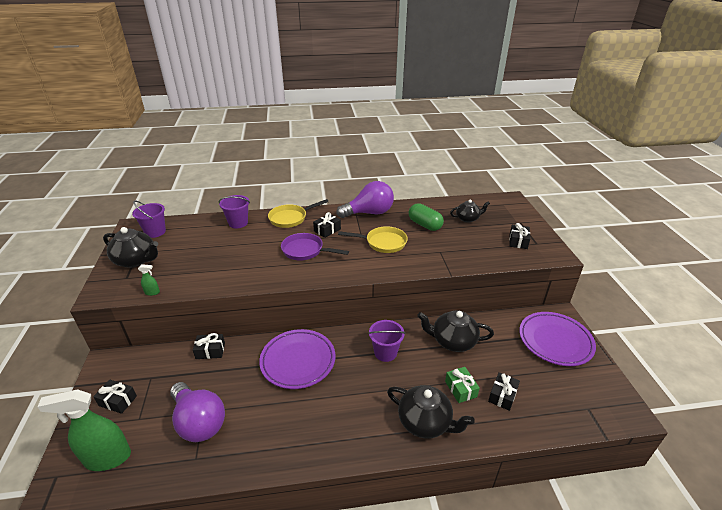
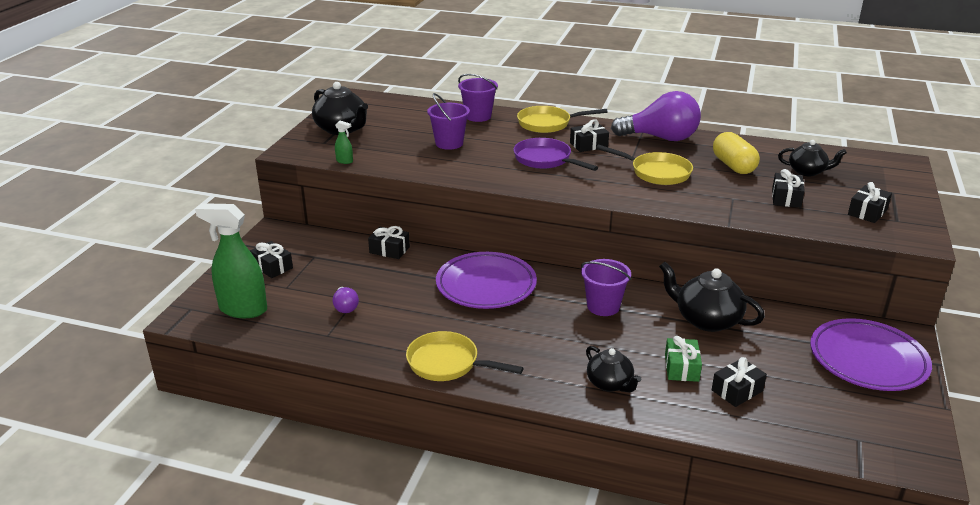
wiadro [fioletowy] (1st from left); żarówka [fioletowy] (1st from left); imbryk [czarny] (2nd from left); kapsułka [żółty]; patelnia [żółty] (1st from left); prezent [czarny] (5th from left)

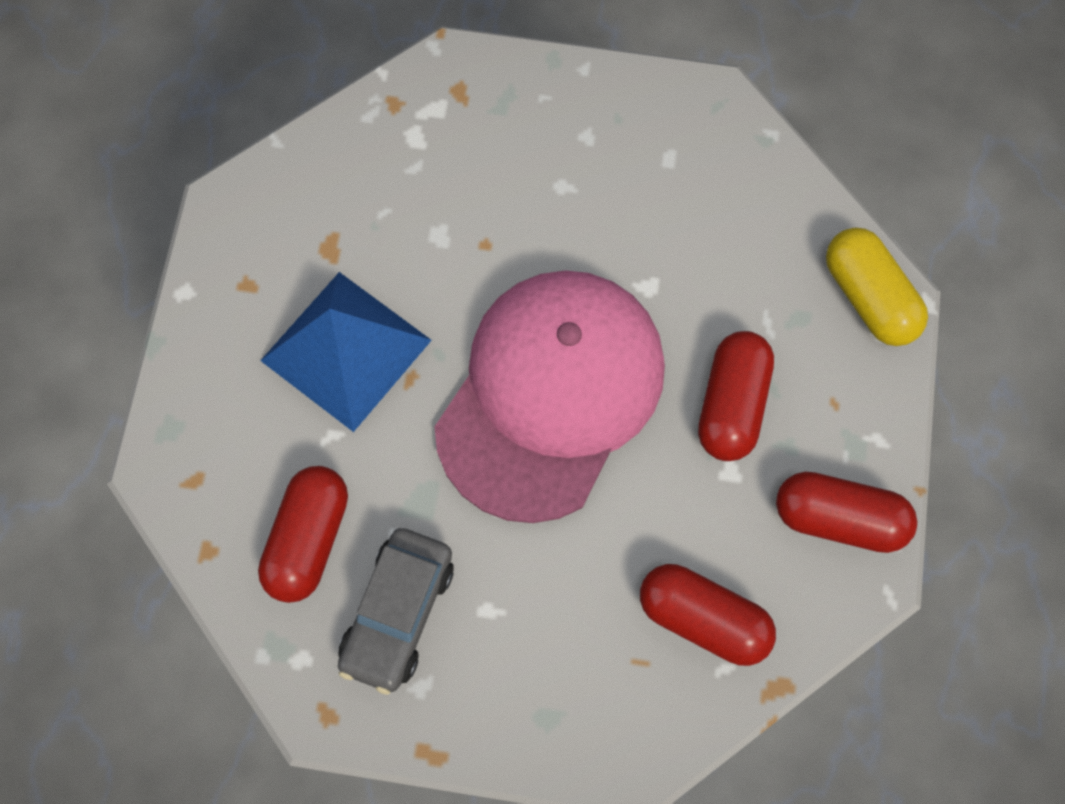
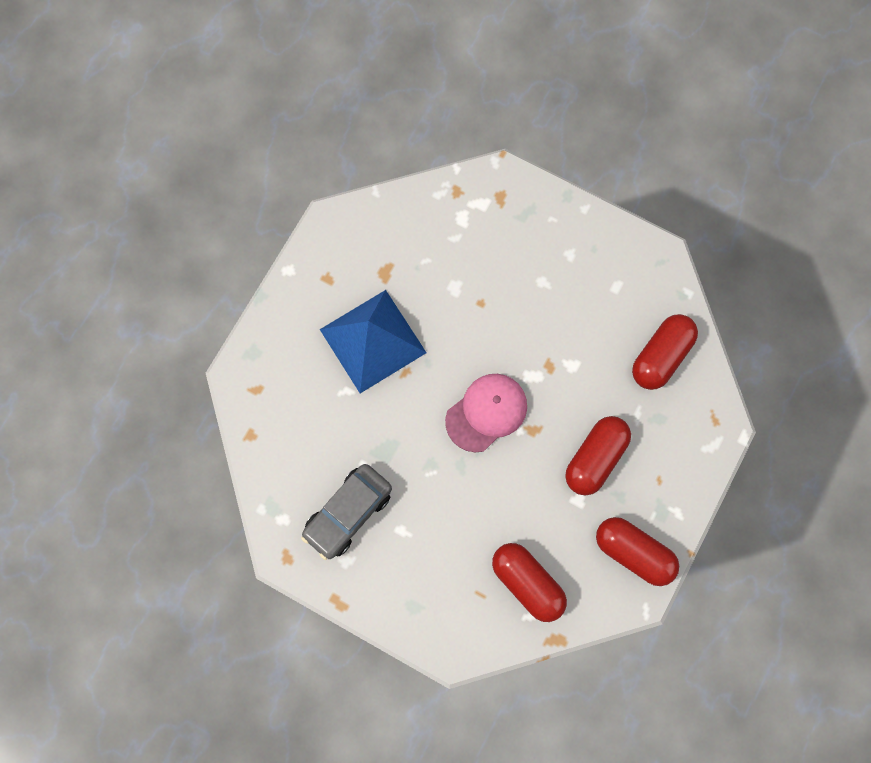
kapsułka [czerwony] (4th from left); czapka [różowy]; kapsułka [żółty]

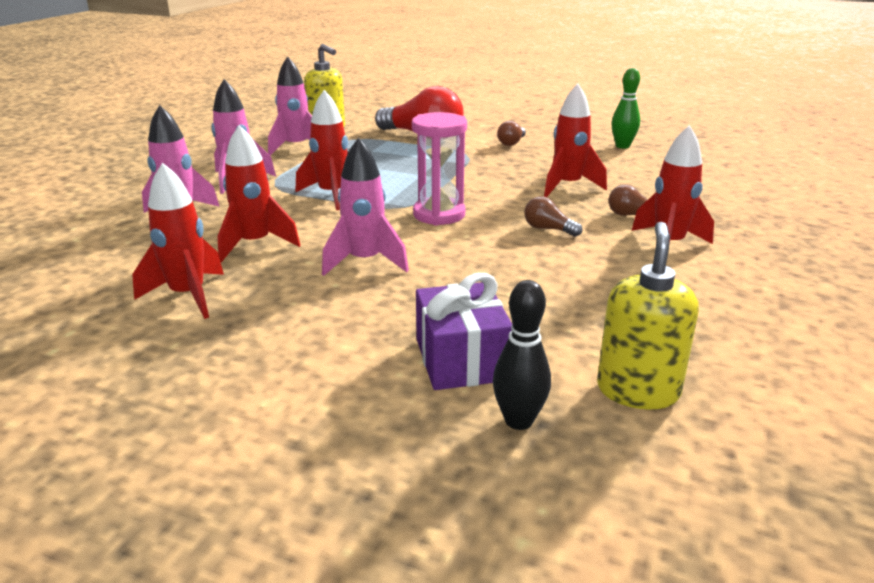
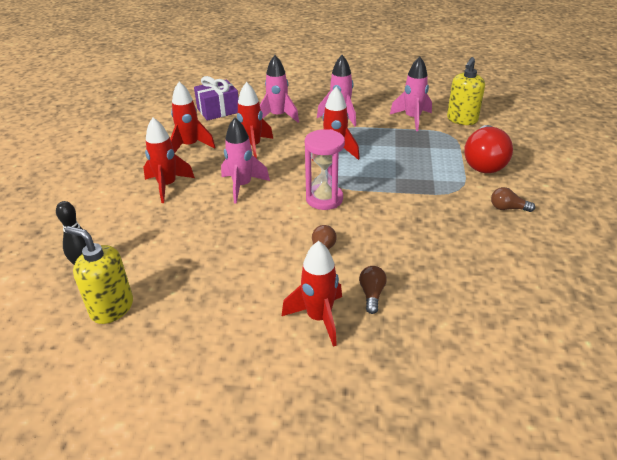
prezent [fioletowy]; rakieta [czerwony] (1st from left); dozownik mydła [żółty] (1st from left); kręgiel [zielony]

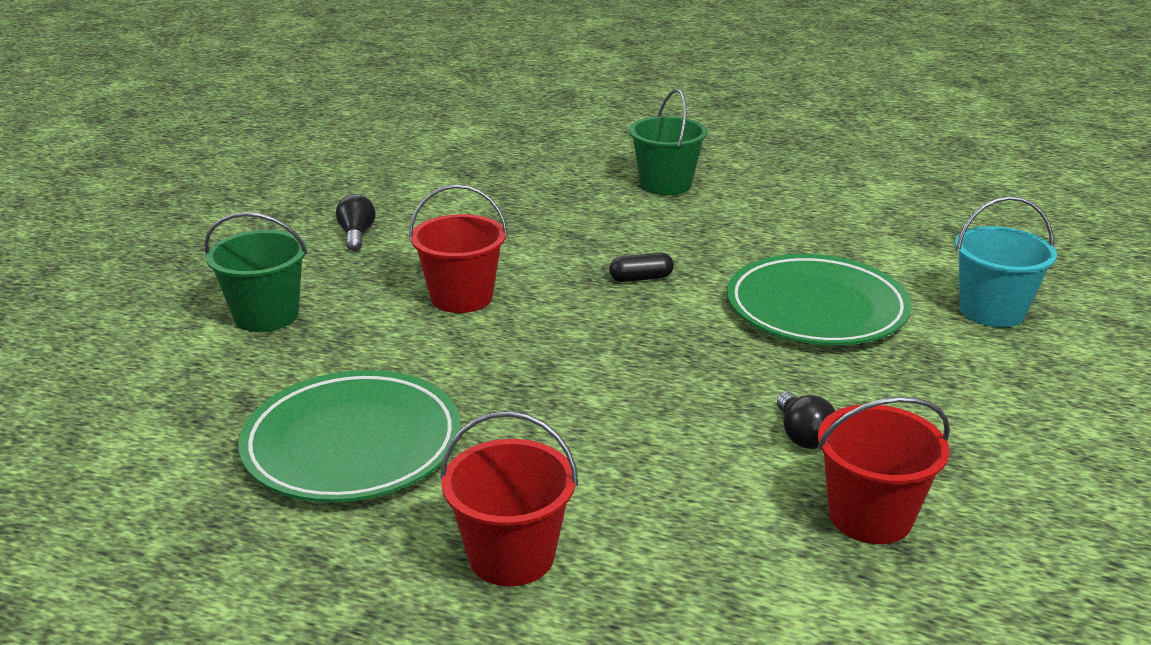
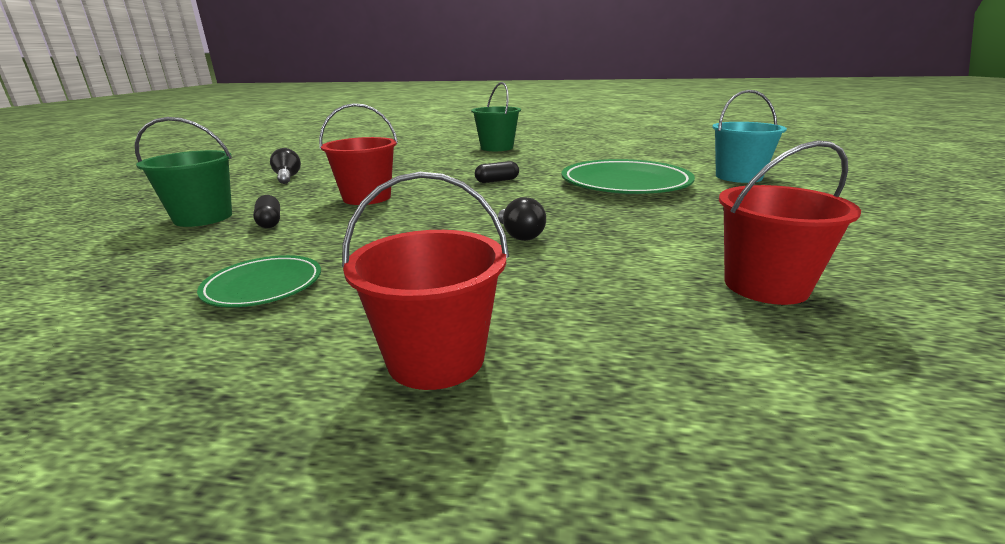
talerz [zielony] (1st from left); żarówka [czarny] (2nd from left); kapsułka [czarny] (1st from left)

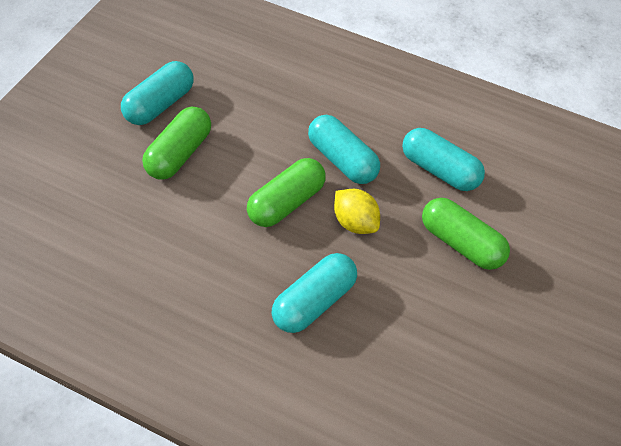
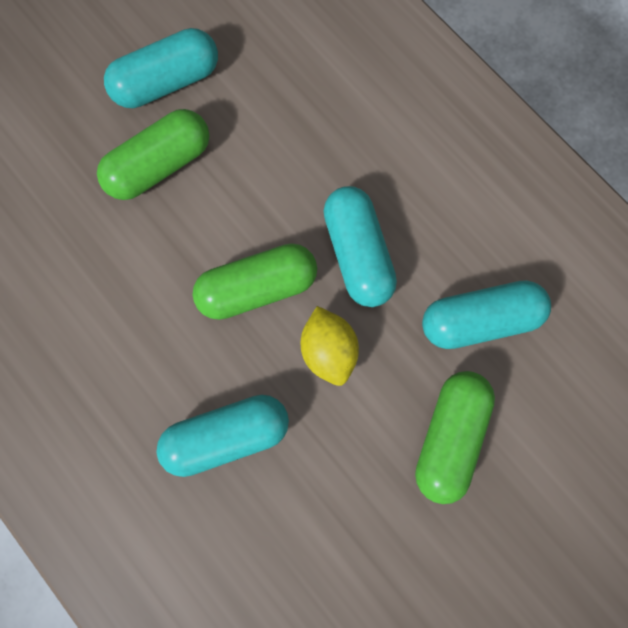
kapsułka [turkusowy] (4th from left); kapsułka [zielony] (3rd from left)

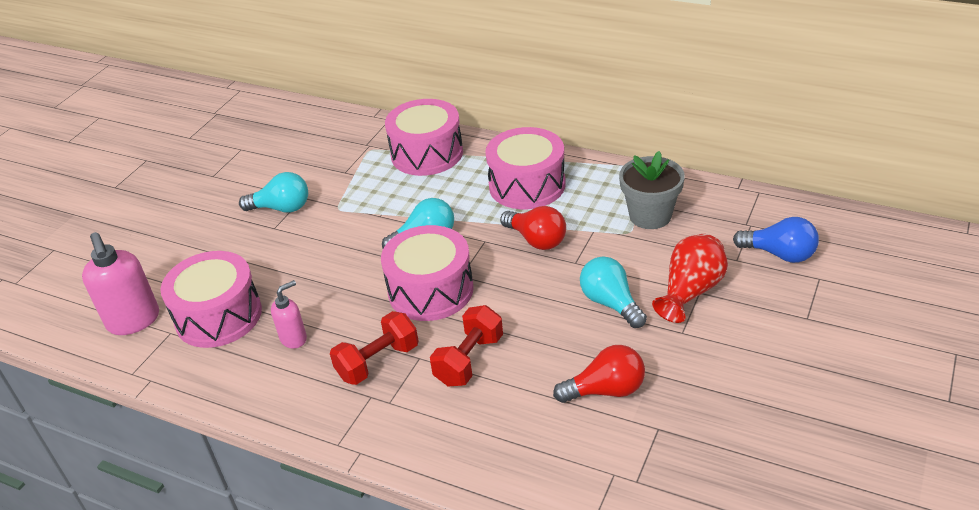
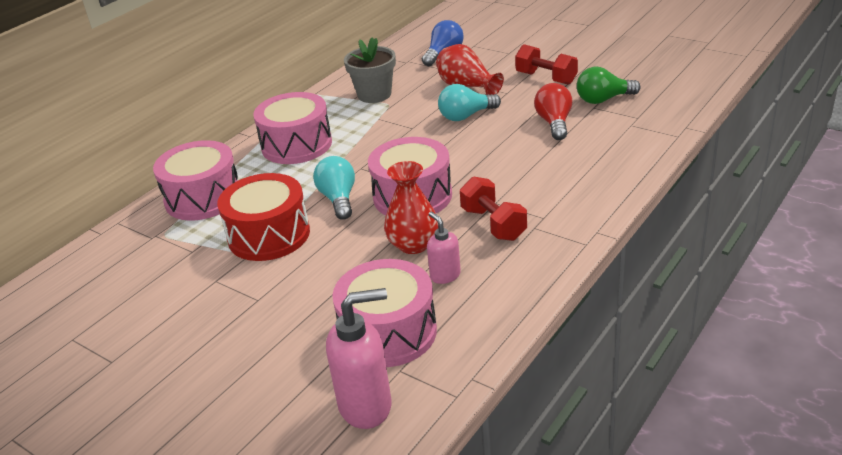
żarówka [turkusowy] (1st from left in the first image); hantel [czerwony] (2nd from left); żarówka [czerwony] (1st from left in the first image); bęben [czerwony]; wazon [czerwony] (1st from left); żarówka [zielony]

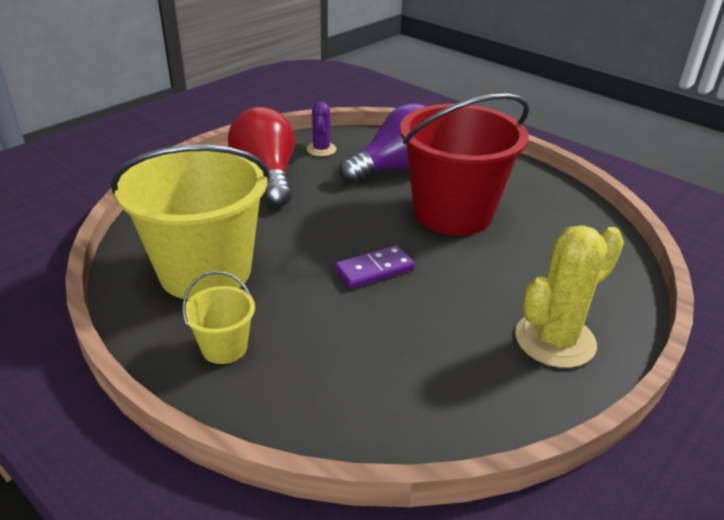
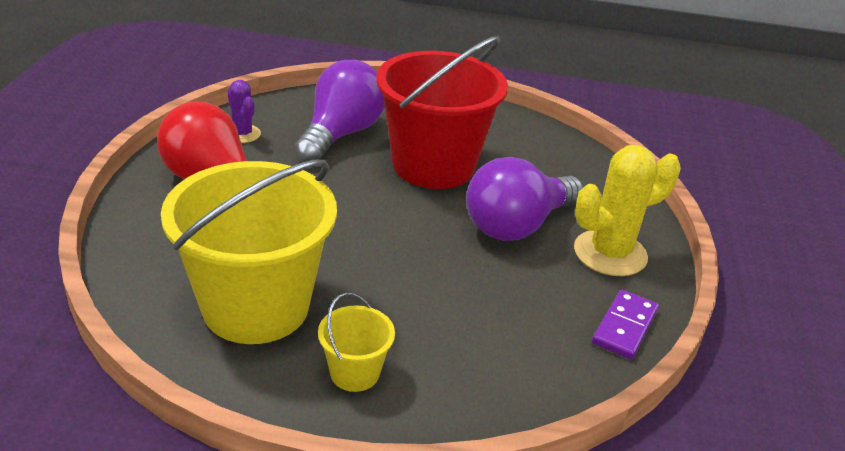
kostka domina [fioletowy]; kaktus [żółty]; żarówka [fioletowy] (2nd from left)

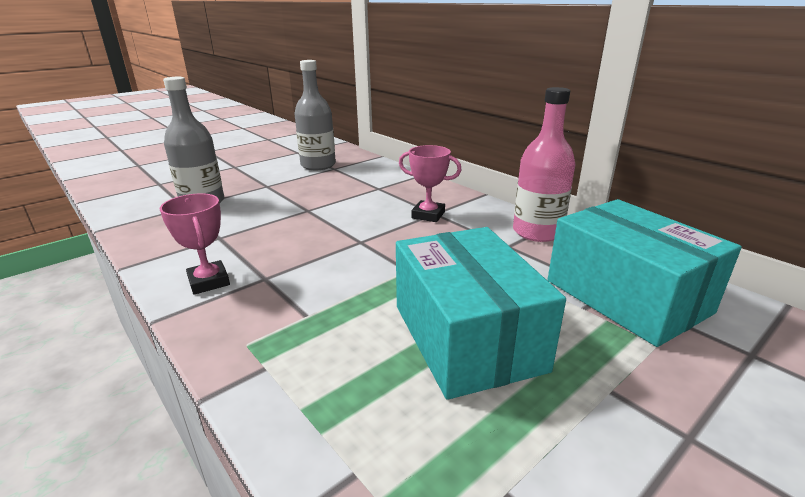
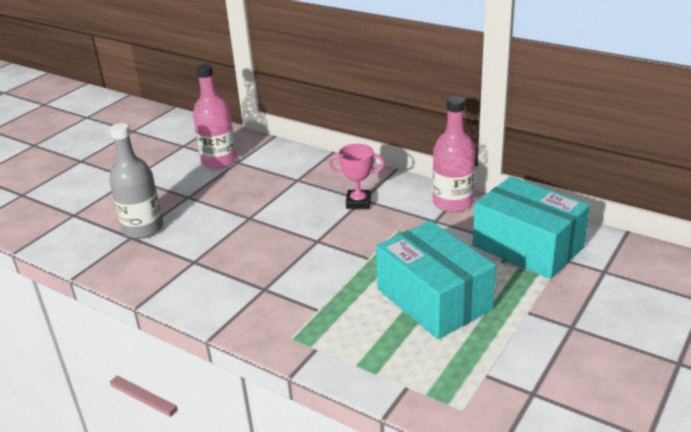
puchar [różowy] (1st from left in the first image); butelka [różowy] (1st from left)

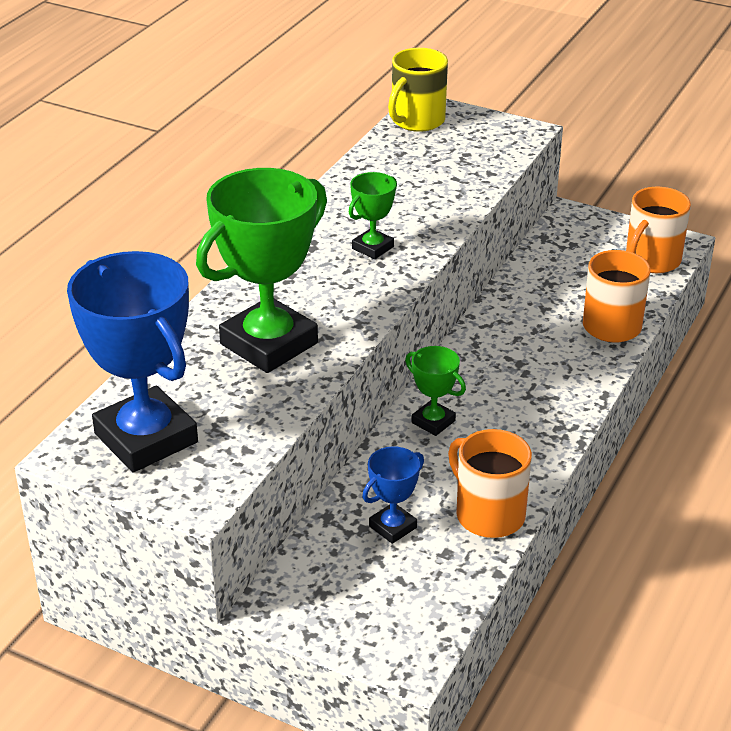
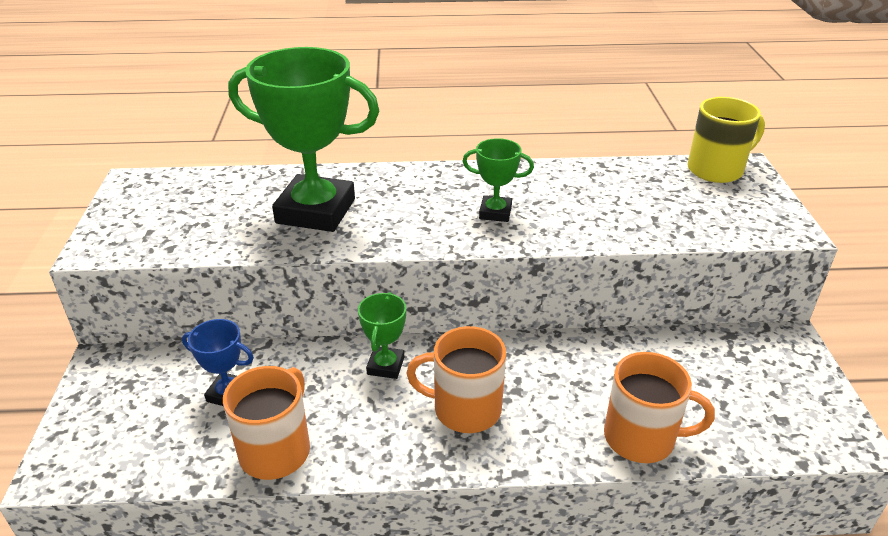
puchar [niebieski] (1st from left in the first image); kubek [żółty]; kubek [pomarańczowy] (2nd from left)

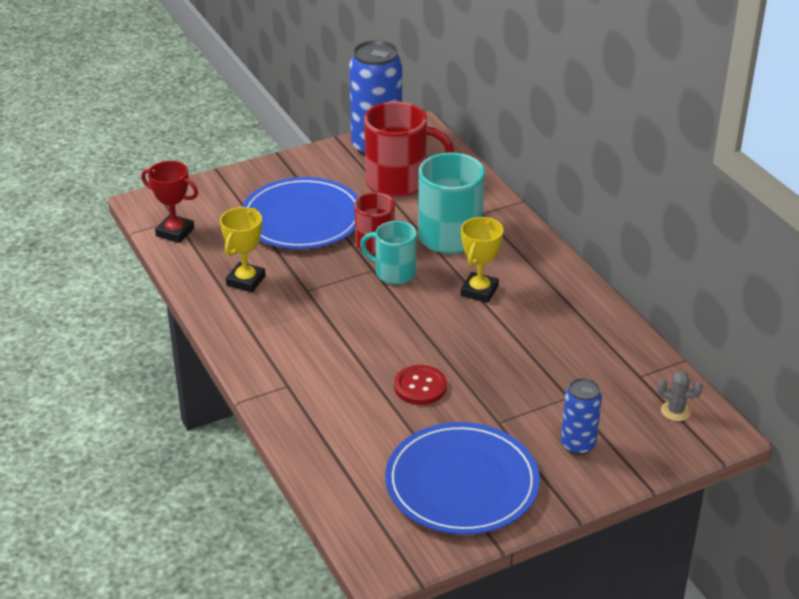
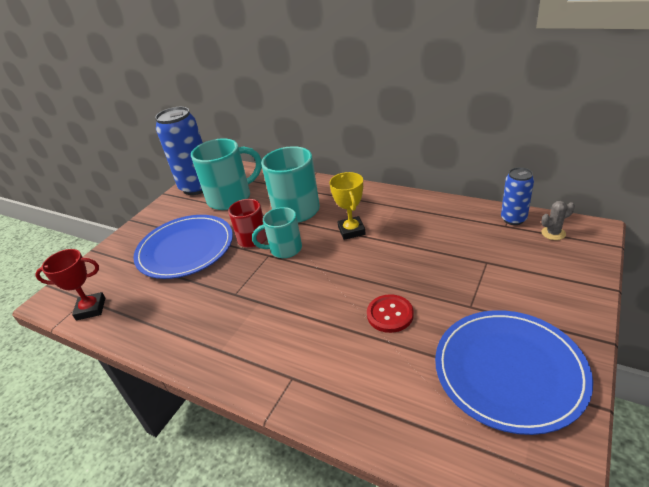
puchar [żółty] (1st from left in the first image); kubek [turkusowy] (1st from left); puszka [niebieski] (2nd from left)

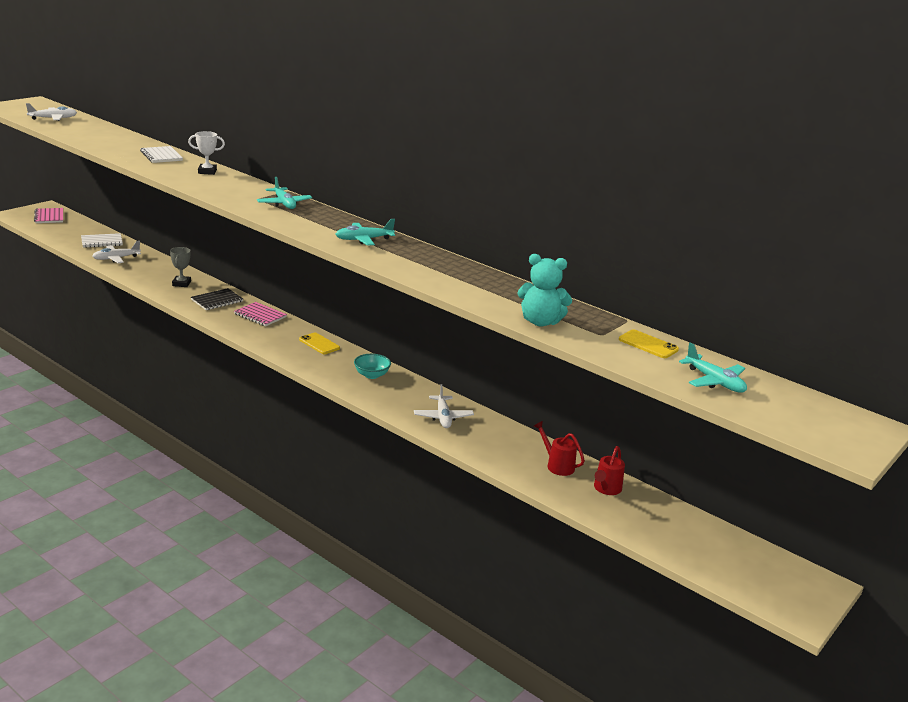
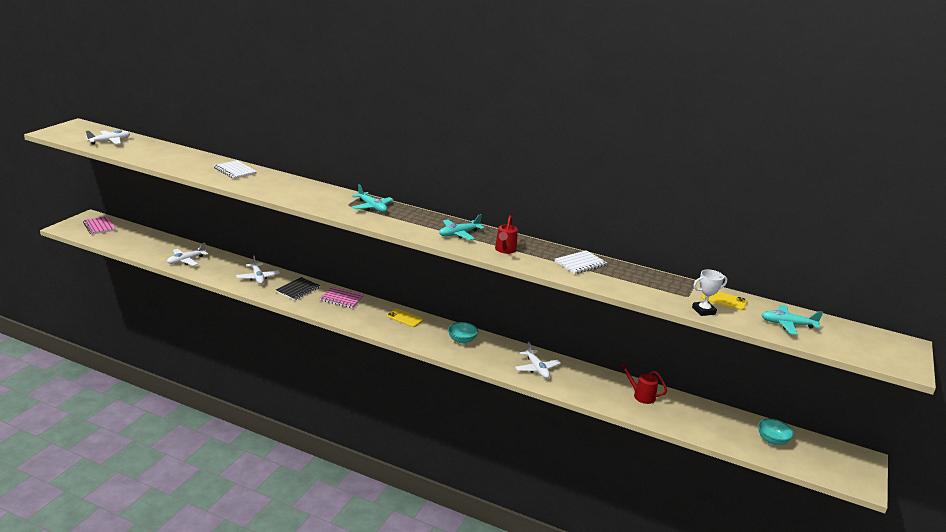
zeszyt [biały] (2nd from left); samolot [biały] (3rd from left); puchar [biały]; miś [turkusowy]; konewka [czerwony] (1st from left); samolot [turkusowy] (3rd from left); miska [turkusowy] (2nd from left)

